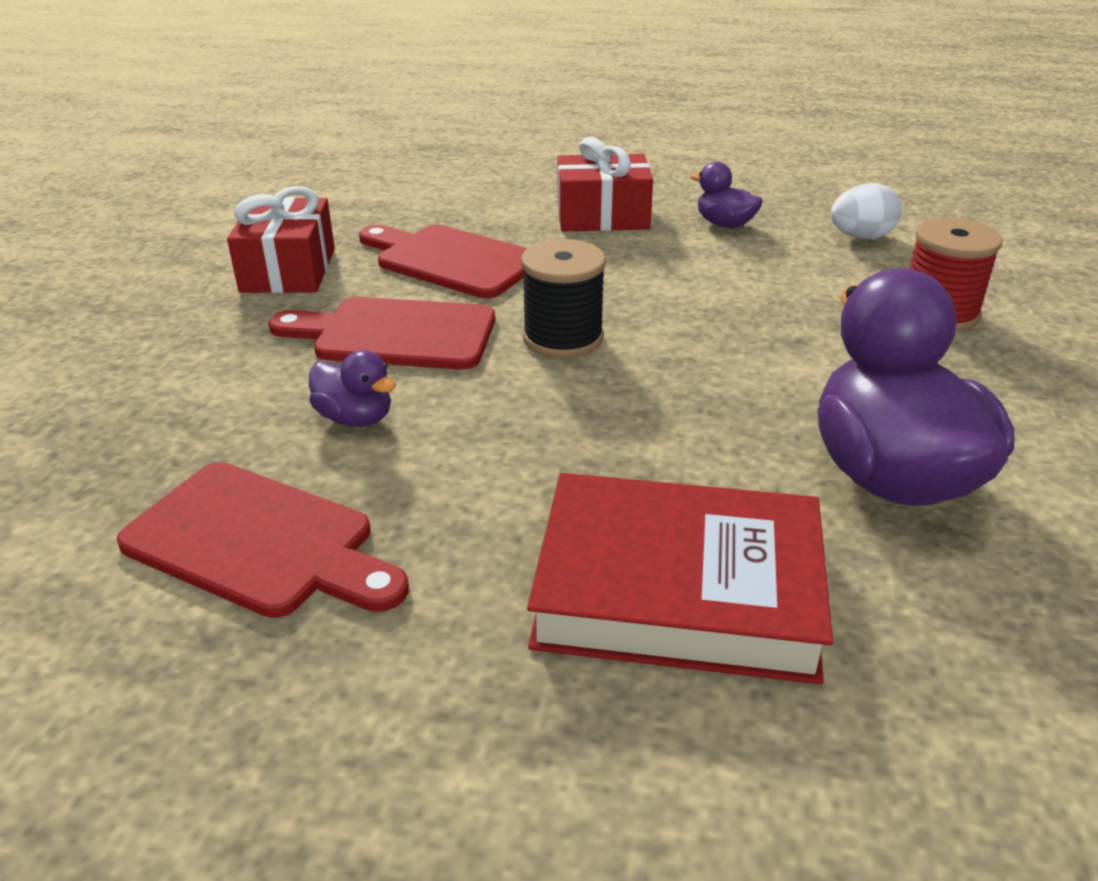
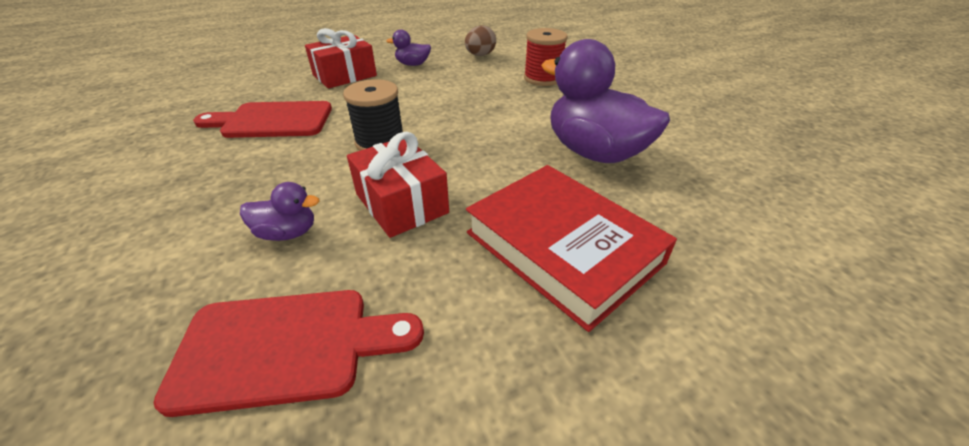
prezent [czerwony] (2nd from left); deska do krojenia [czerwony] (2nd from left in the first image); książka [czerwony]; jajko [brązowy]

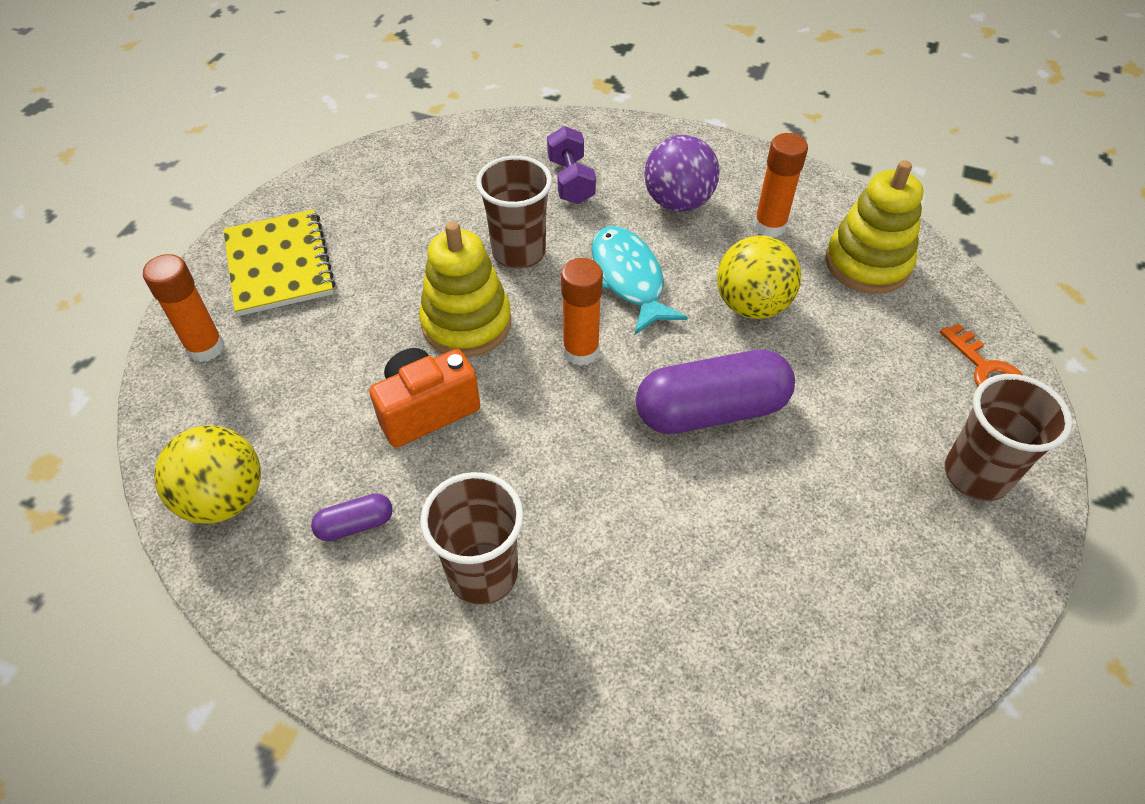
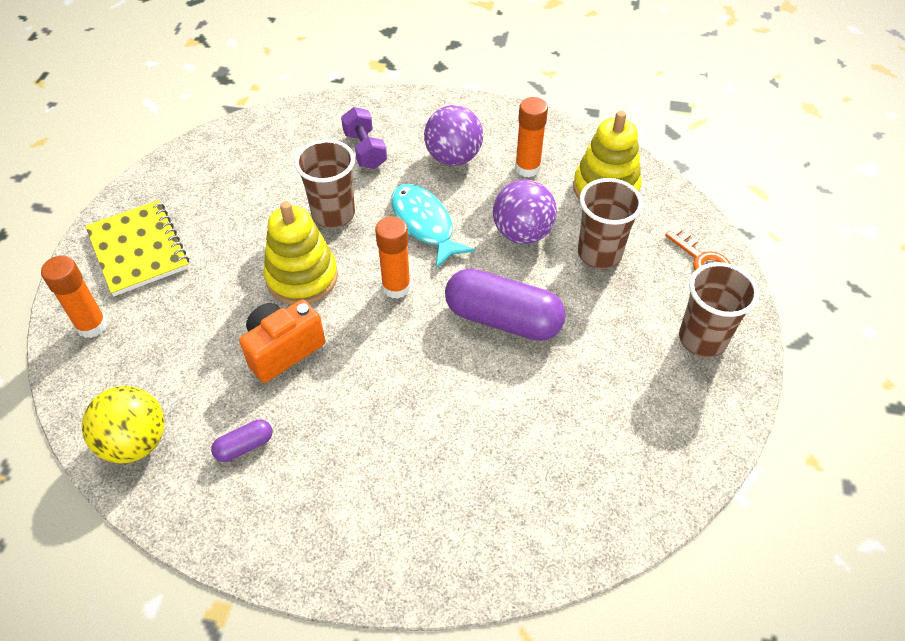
szklanka [brązowy] (2nd from left); kapsułka [fioletowy] (2nd from left); piłka [fioletowy] (2nd from left)

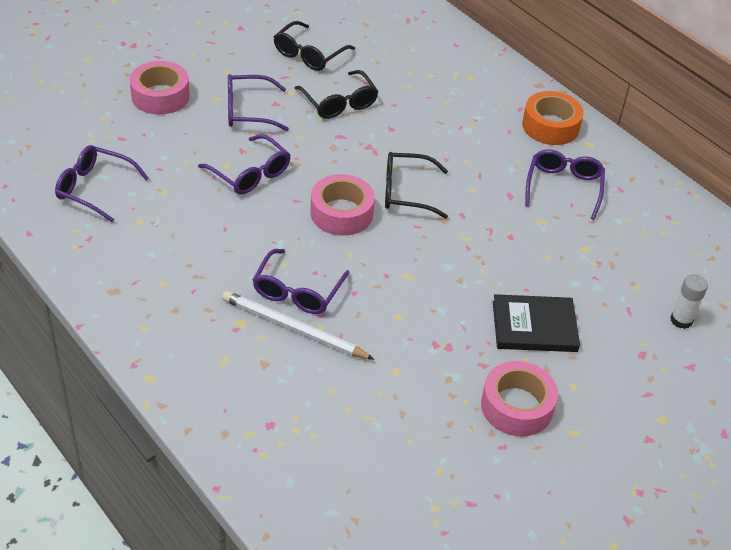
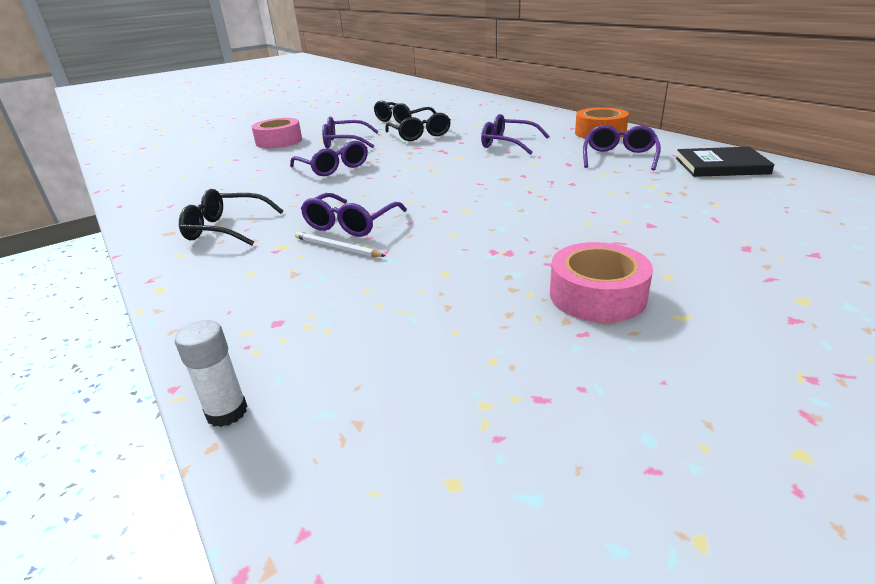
okulary [fioletowy] (4th from left); ołówek [biały]; taśma klejąca [różowy] (2nd from left in the first image); okulary [czarny] (1st from left); książka [czarny]; klej w sztyfcie [biały]

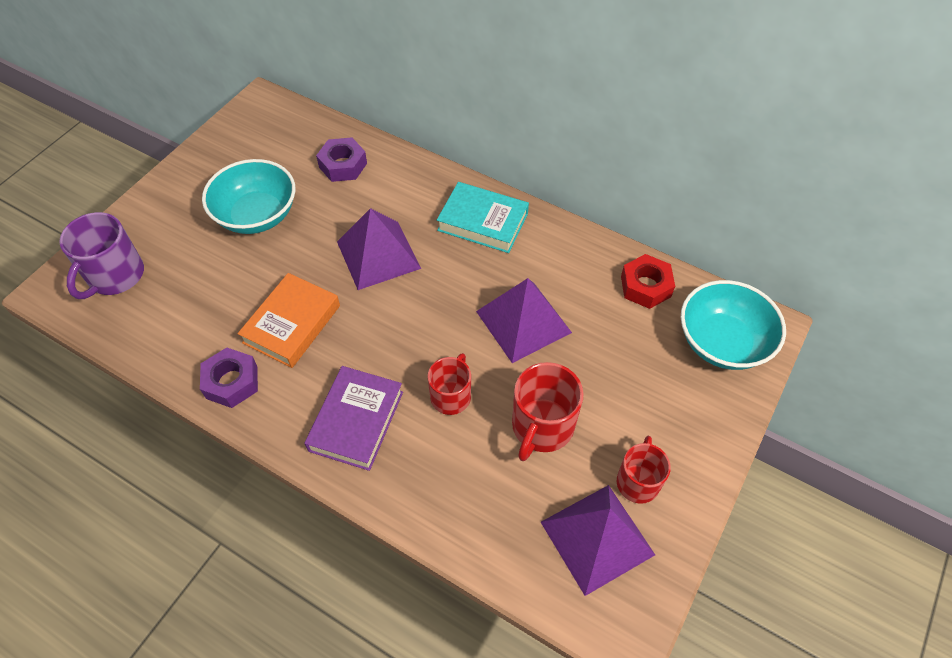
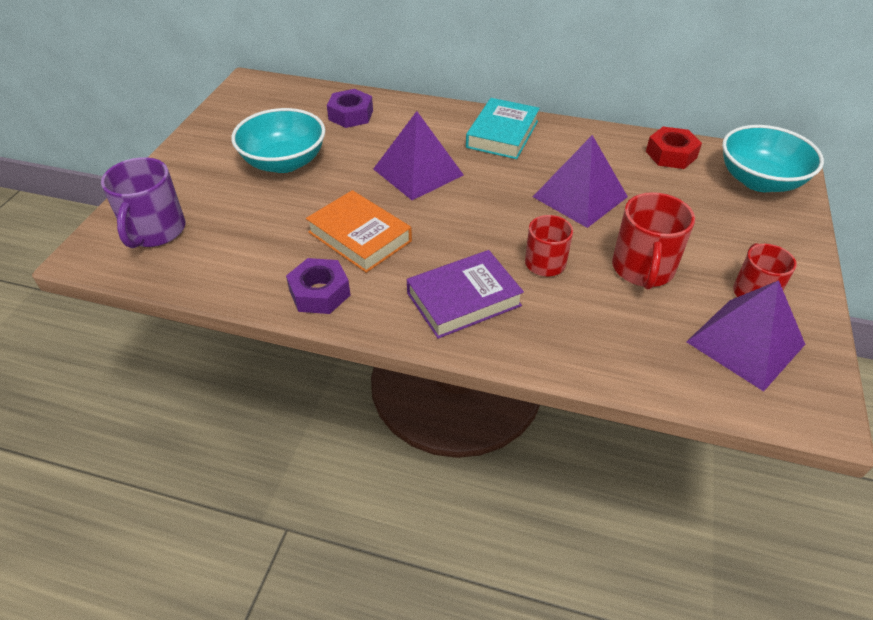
książka [pomarańczowy]; książka [fioletowy]; książka [turkusowy]

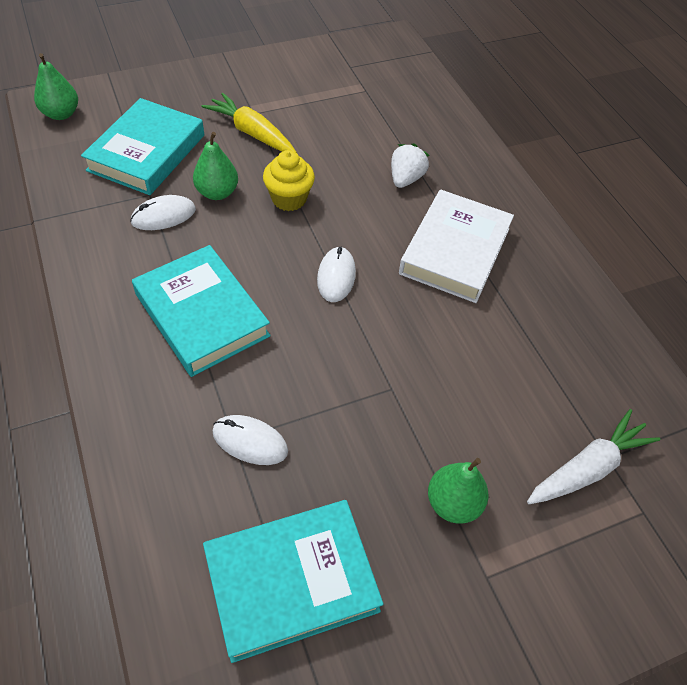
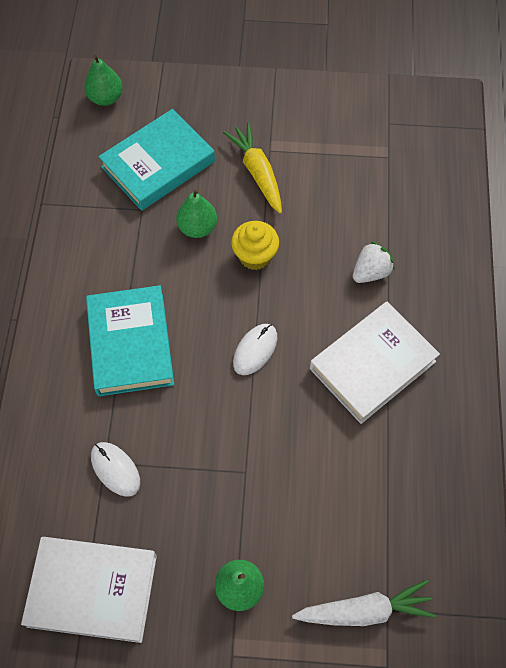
myszka [biały] (1st from left in the first image); książka [biały] (1st from left)

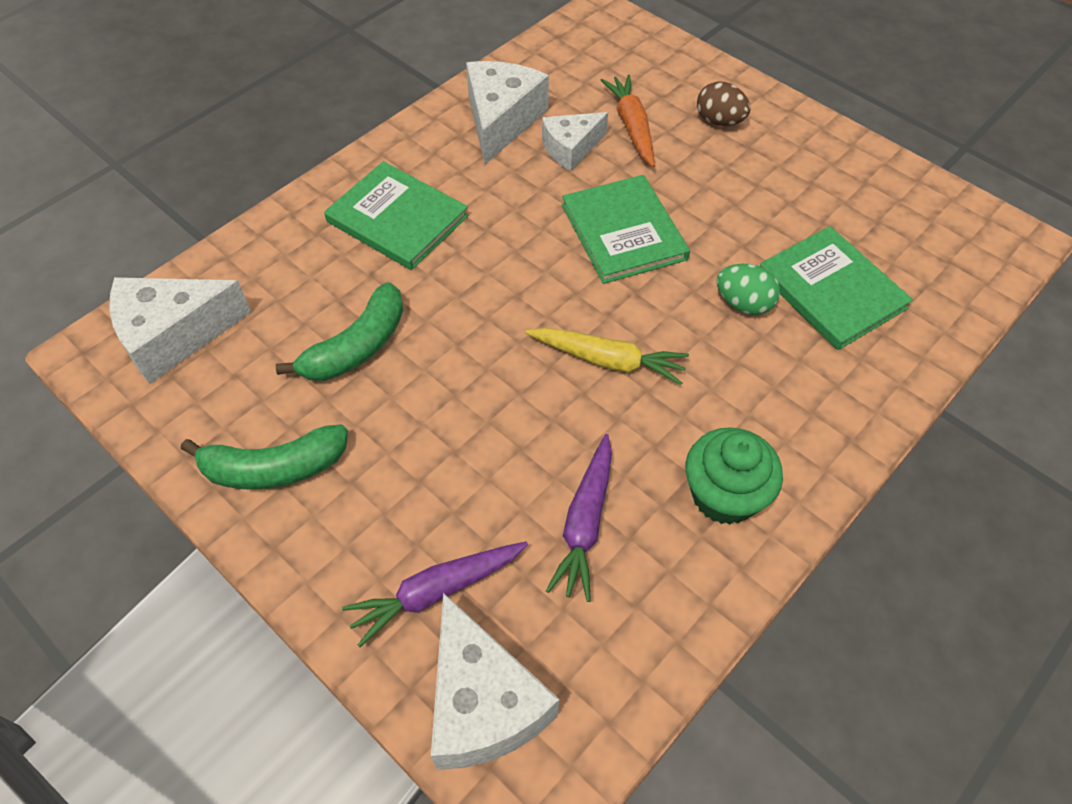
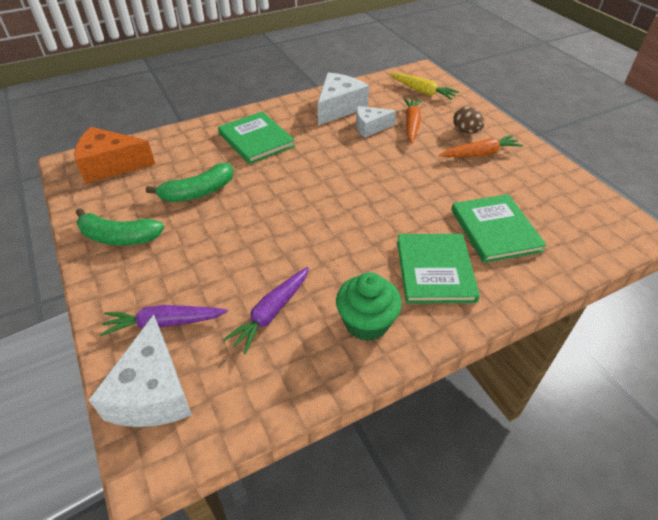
ser [pomarańczowy]; marchewka [żółty]; książka [zielony] (2nd from left); jajko [zielony]; marchewka [pomarańczowy] (2nd from left)

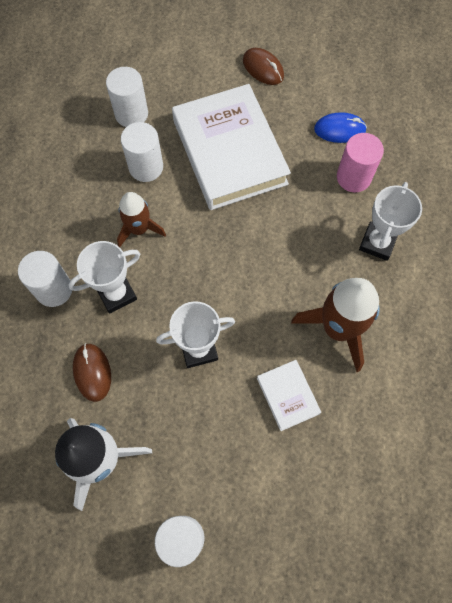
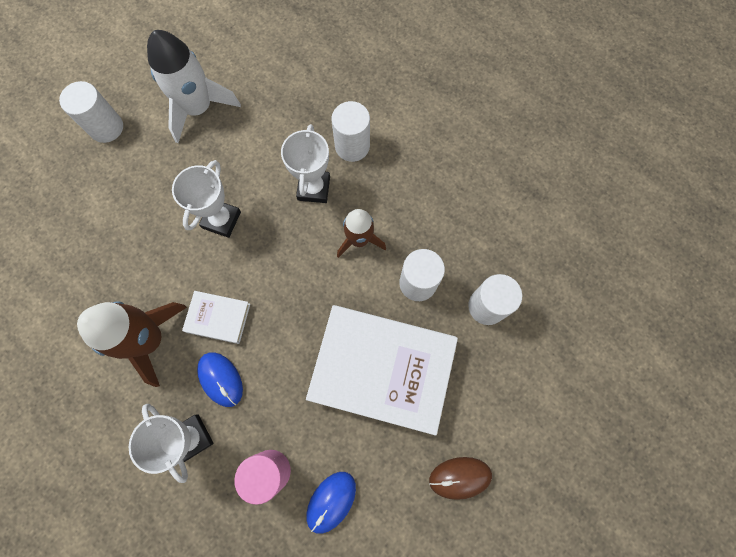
myszka [brązowy] (1st from left in the first image); książka [biały] (1st from left); myszka [niebieski] (1st from left)

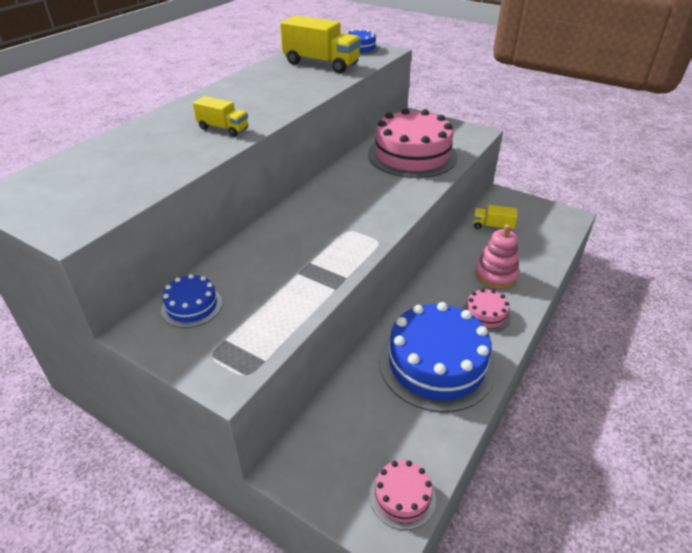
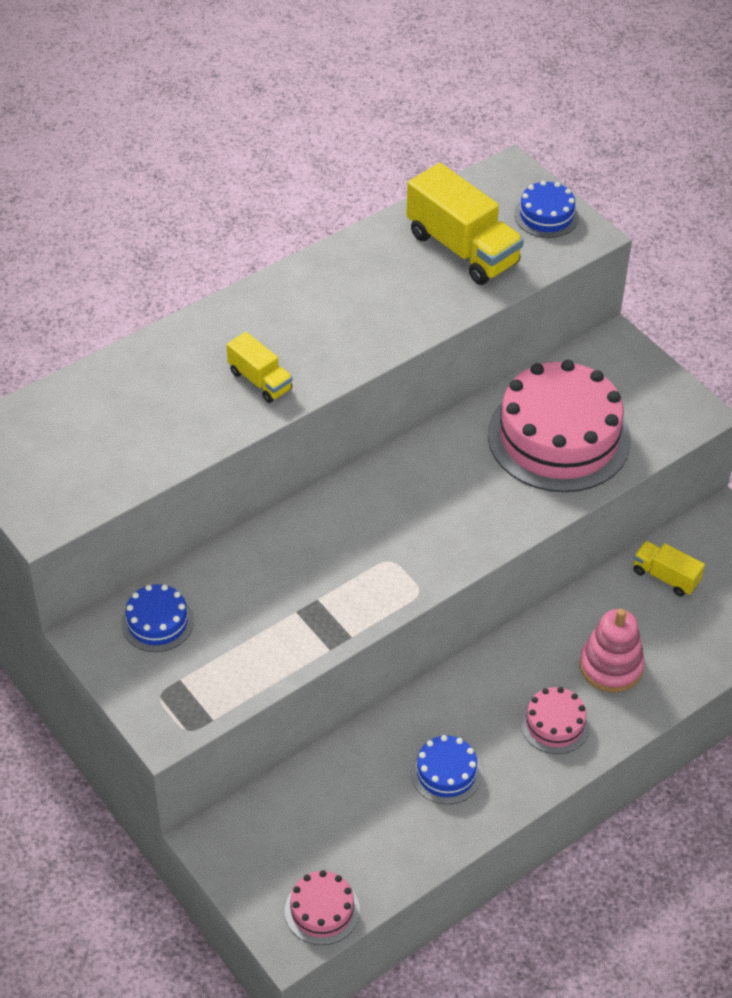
tort [niebieski] (2nd from left)

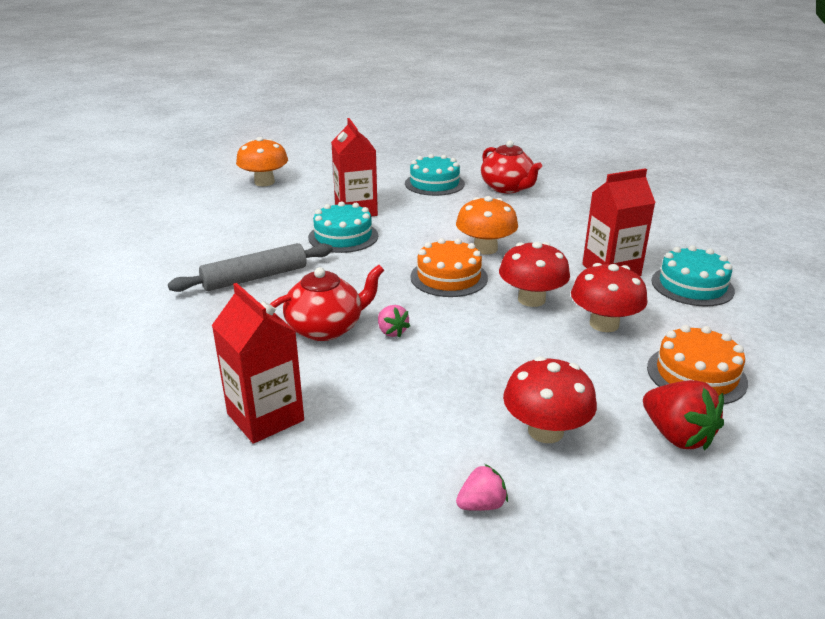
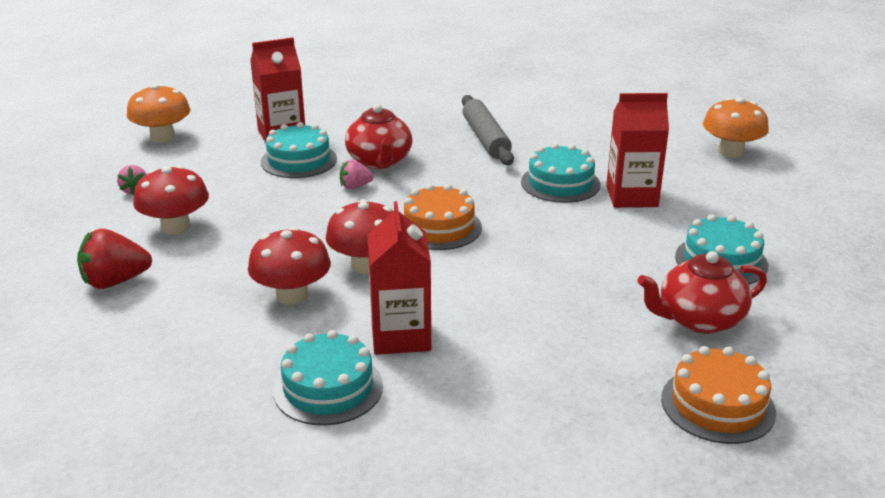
grzyb [pomarańczowy] (1st from left); tort [pomarańczowy] (2nd from left); tort [turkusowy] (1st from left)

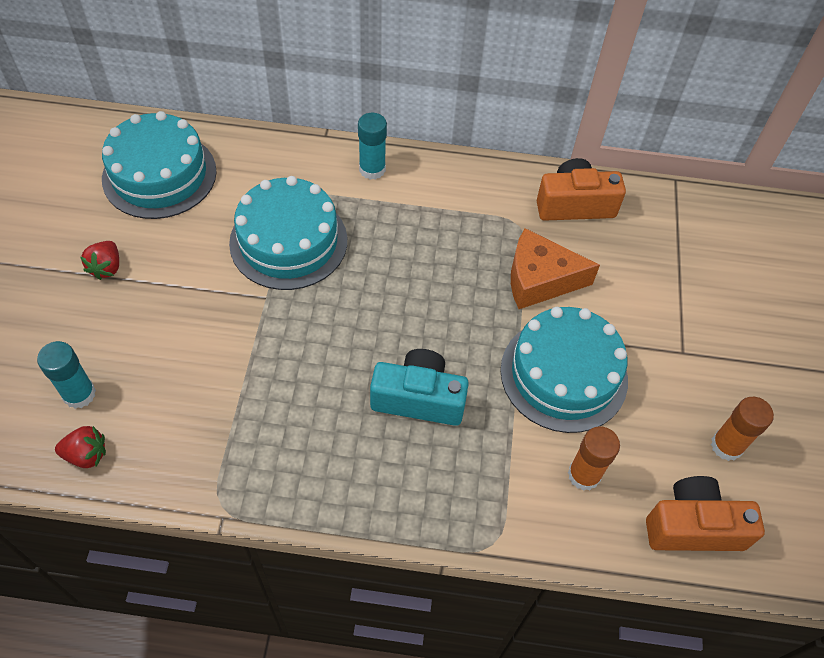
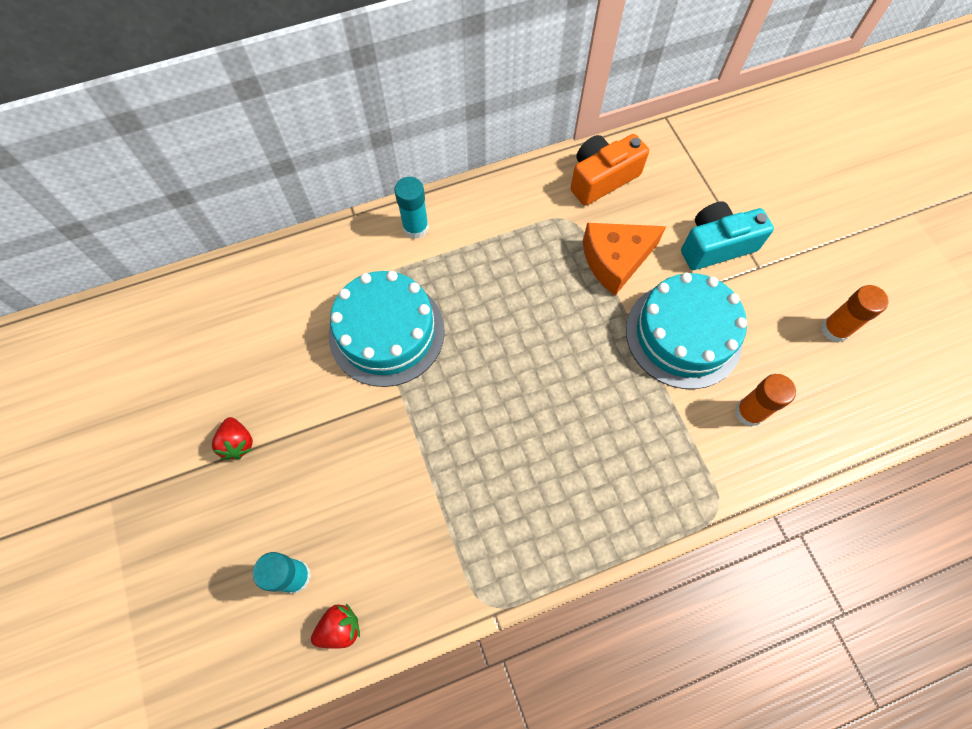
tort [turkusowy] (1st from left in the first image); aparat fotograficzny [turkusowy]; aparat fotograficzny [pomarańczowy] (2nd from left in the first image)

